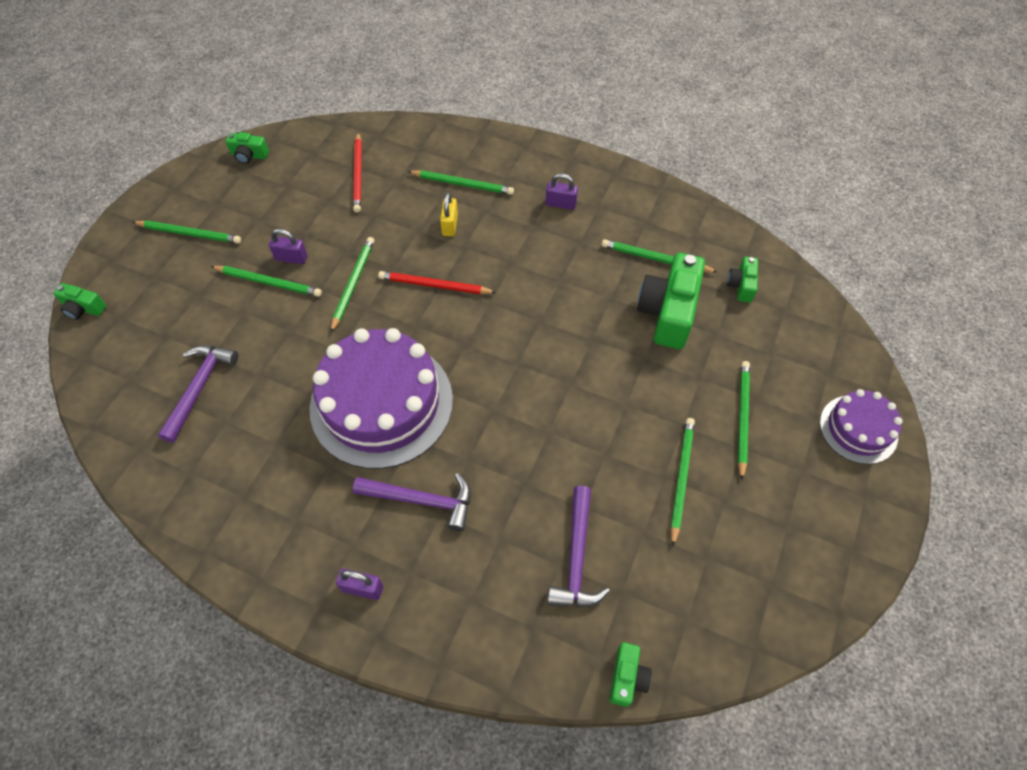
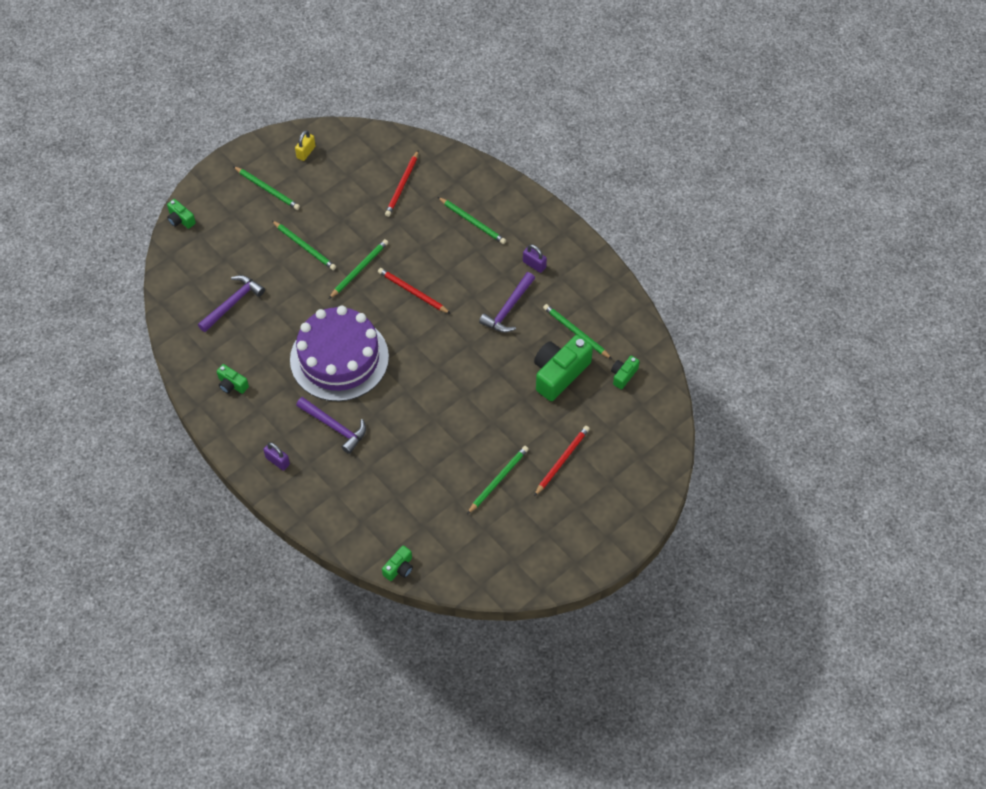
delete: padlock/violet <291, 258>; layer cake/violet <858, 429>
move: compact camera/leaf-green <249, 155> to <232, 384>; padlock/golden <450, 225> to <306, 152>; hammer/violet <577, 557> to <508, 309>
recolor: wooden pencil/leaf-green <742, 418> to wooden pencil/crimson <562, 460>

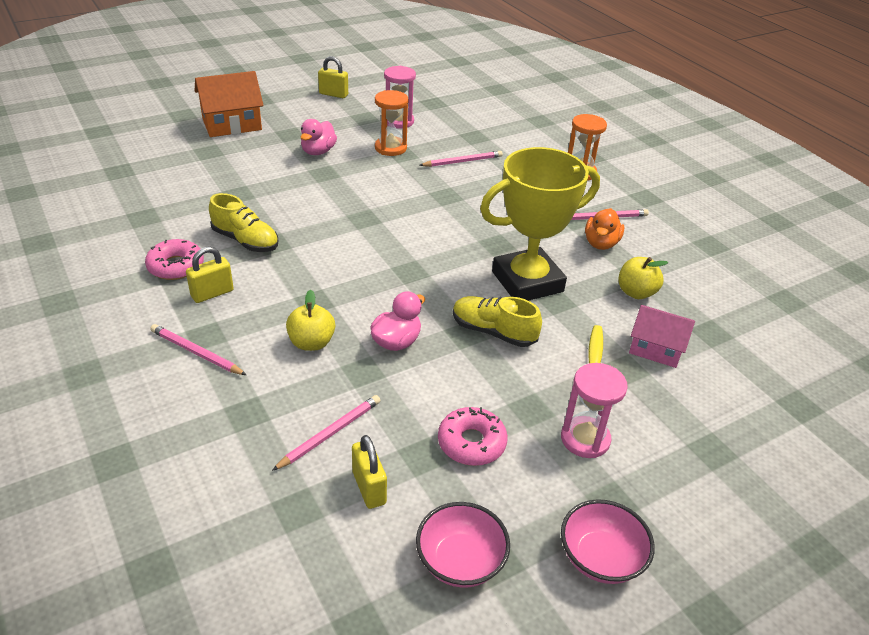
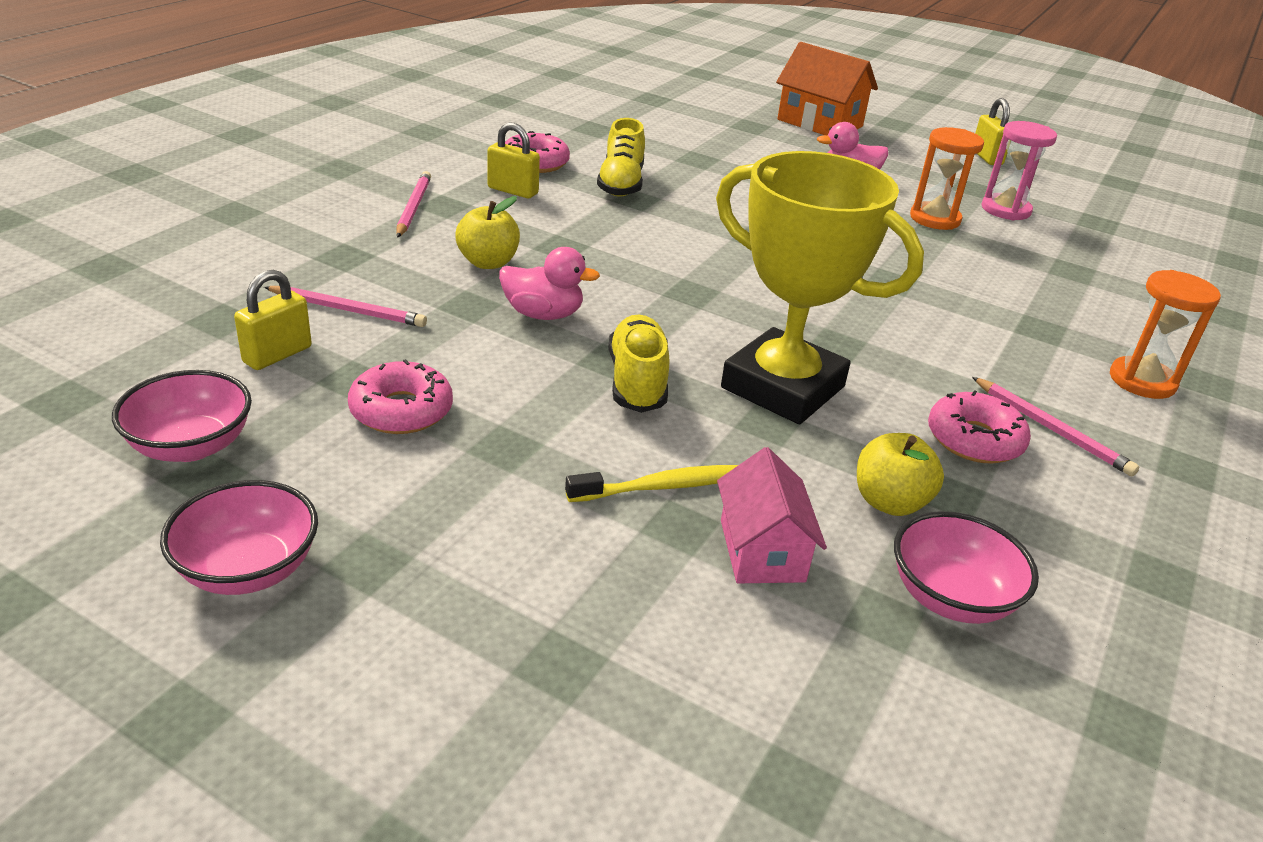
delete: wooden pencil/rosy <462, 161>; hourglass/rosy <585, 439>
insert: deep dish/rosy <951, 597>
replace: toy duck/orange-coloured <601, 243> to glazed donut/rosy <974, 439>

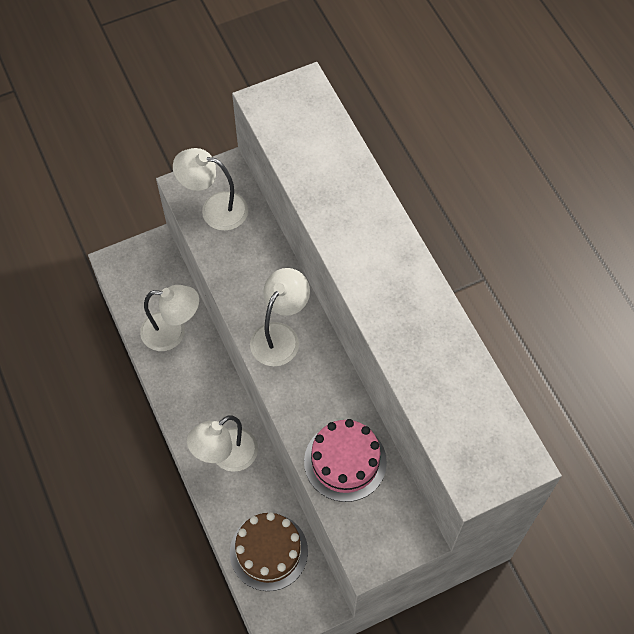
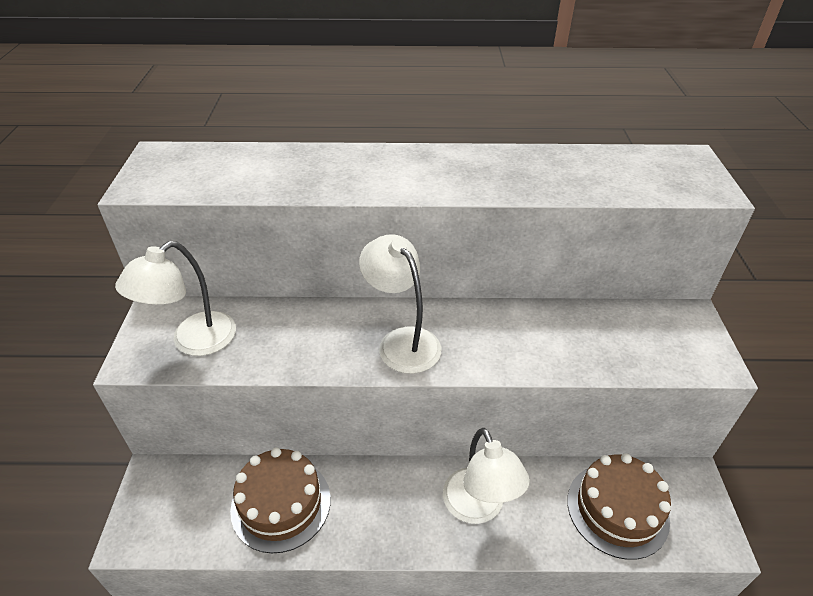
delete: layer cake/rosy <345, 461>
replace: desk lamp/pure white <172, 332> to layer cake/dark brown <281, 504>

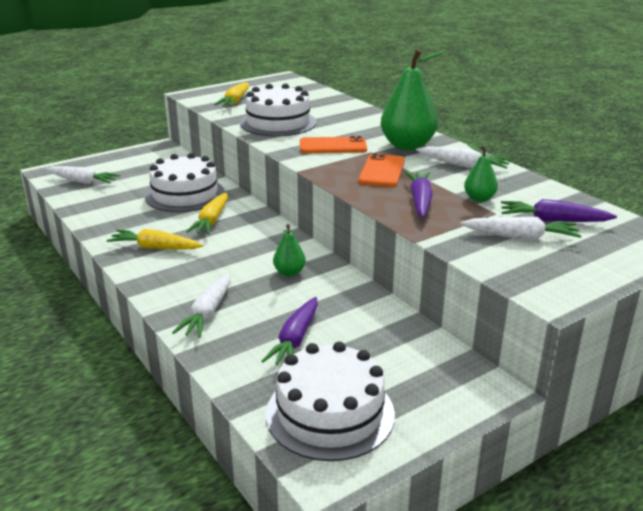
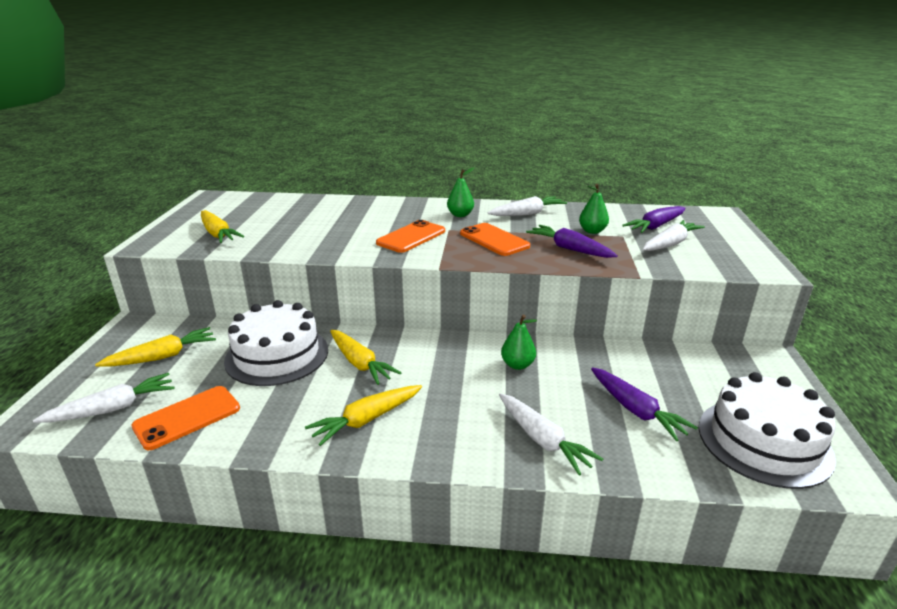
delete: layer cake/pure white <278, 123>
insert: carrot/golden <162, 357>; phone/orange-coloured <187, 417>
resize: pear fruit/leaf-green <407, 146> = <460, 215> x0.49

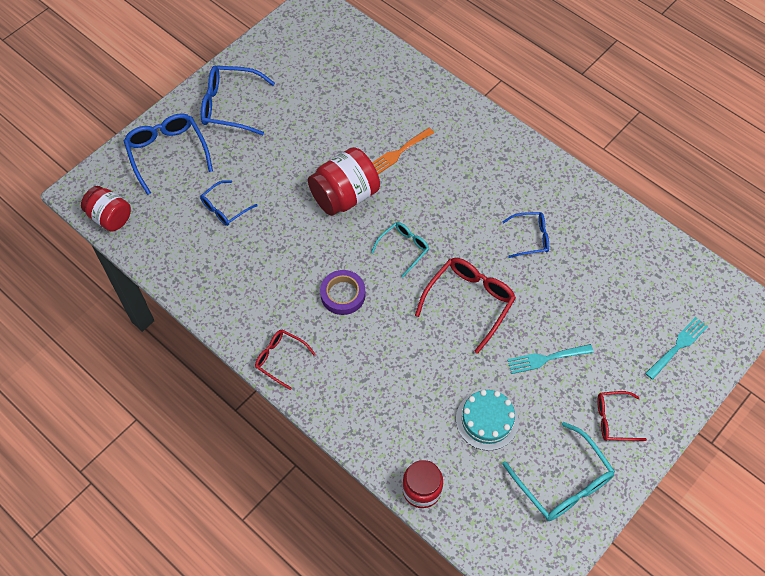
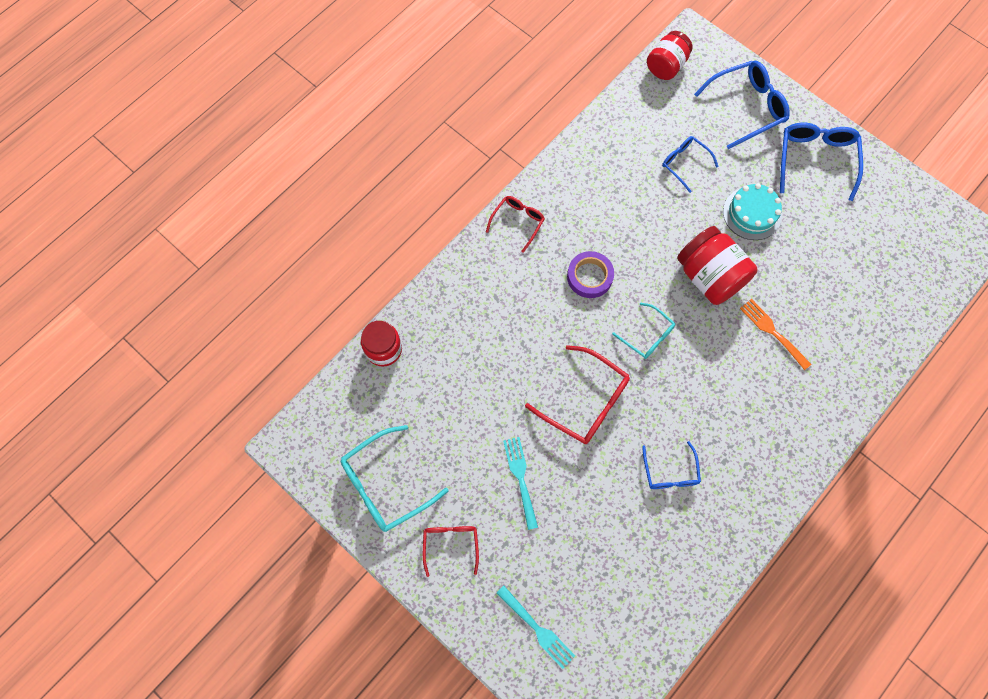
move: layer cake/teal <487, 420> to <752, 213>

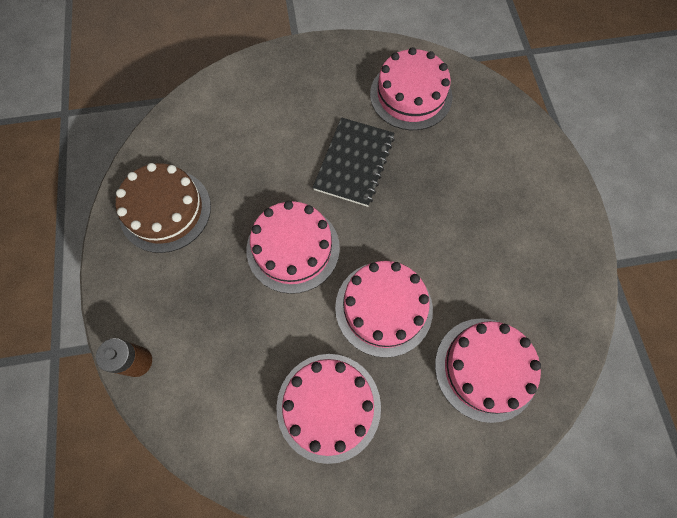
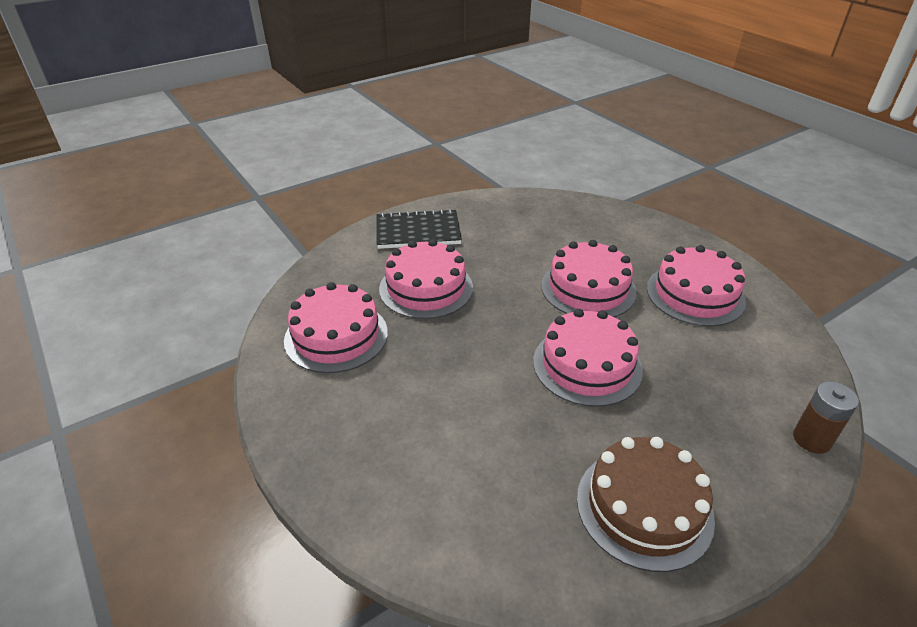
move: exercise book/jet-black <354, 163> to <418, 231>; layer cake/rosy <485, 368> to <426, 288>

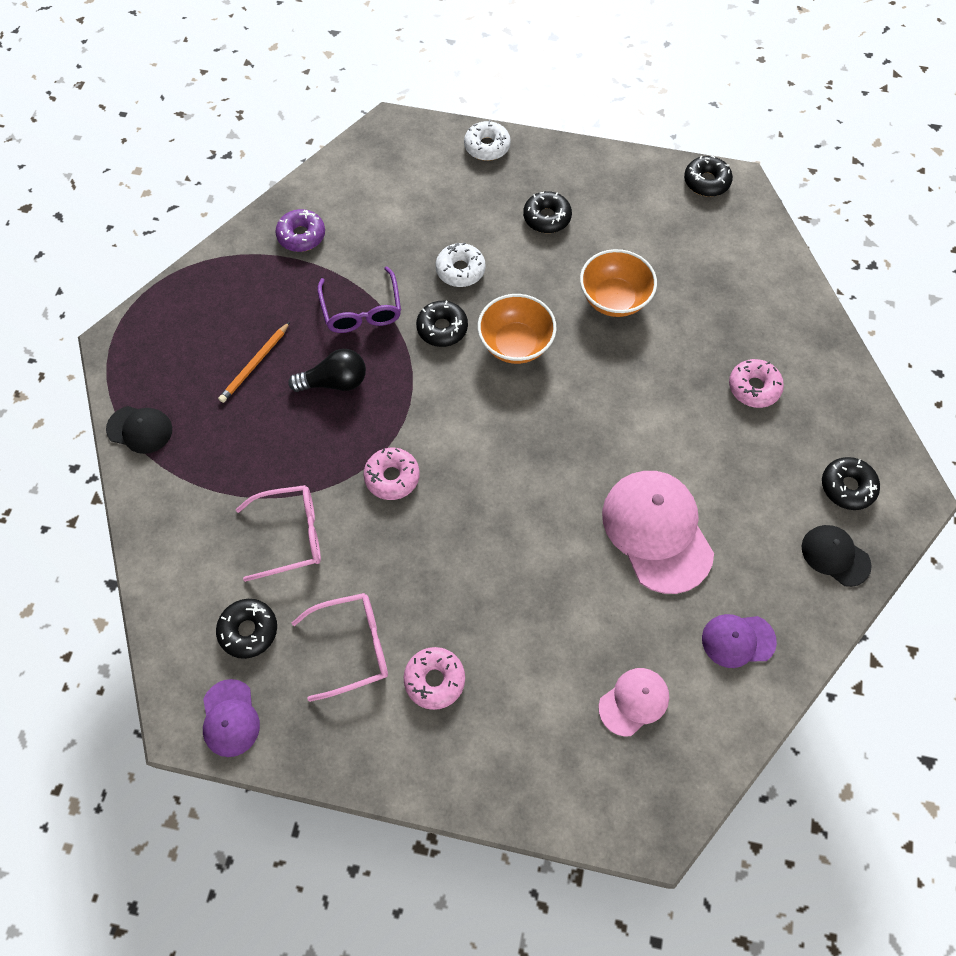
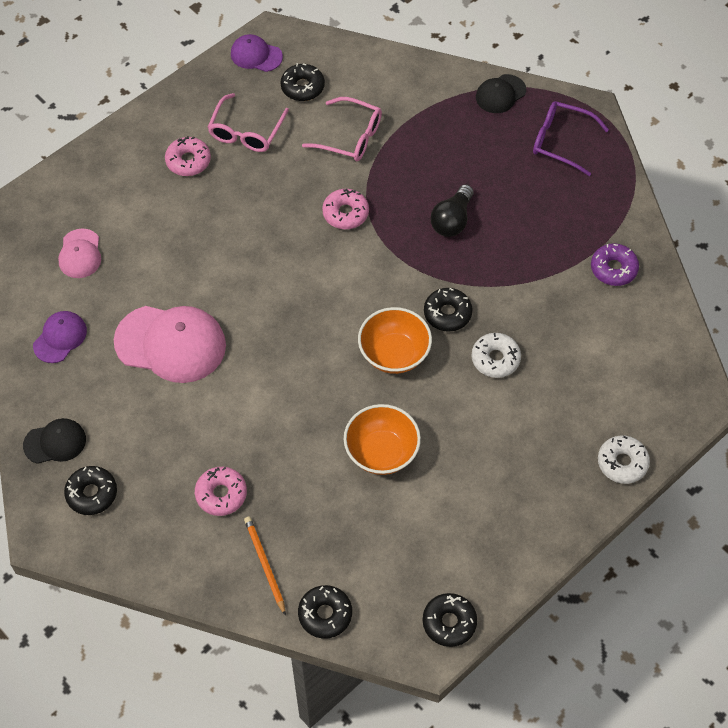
move: wooden pencil/orange-coloured <255, 364> to <264, 564>; spectacles/violet <362, 309> to <561, 142>; glazed donut/jet-black <547, 218> to <325, 614>
rotate: spectacles/rosy <290, 535> = <350, 137> 90 degrees counterclockwise

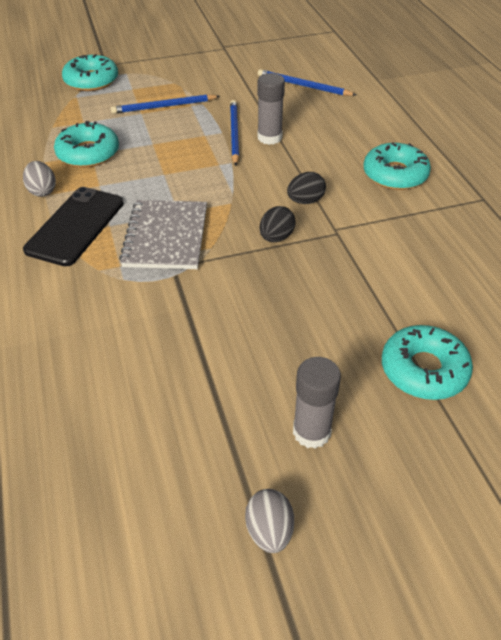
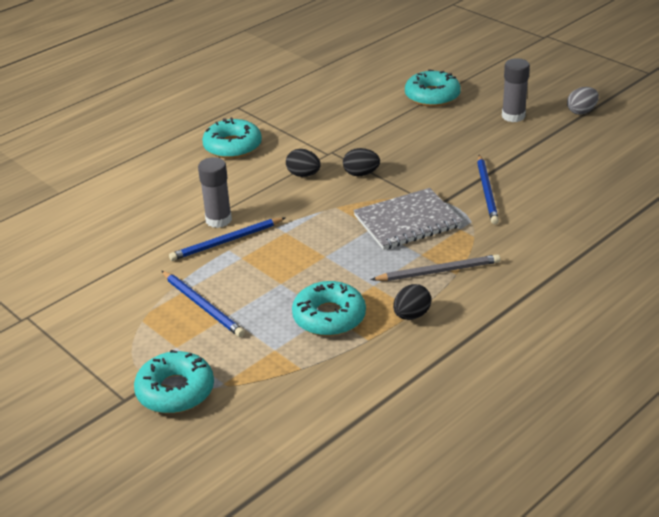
move: wooden pencil/cobalt <303, 86> to <487, 191>
replace: phone/jet-black <76, 226> to wooden pencil/ash-grey <438, 271>
recolor: egg shape/ash-grey <42, 191> to egg shape/jet-black <411, 315>

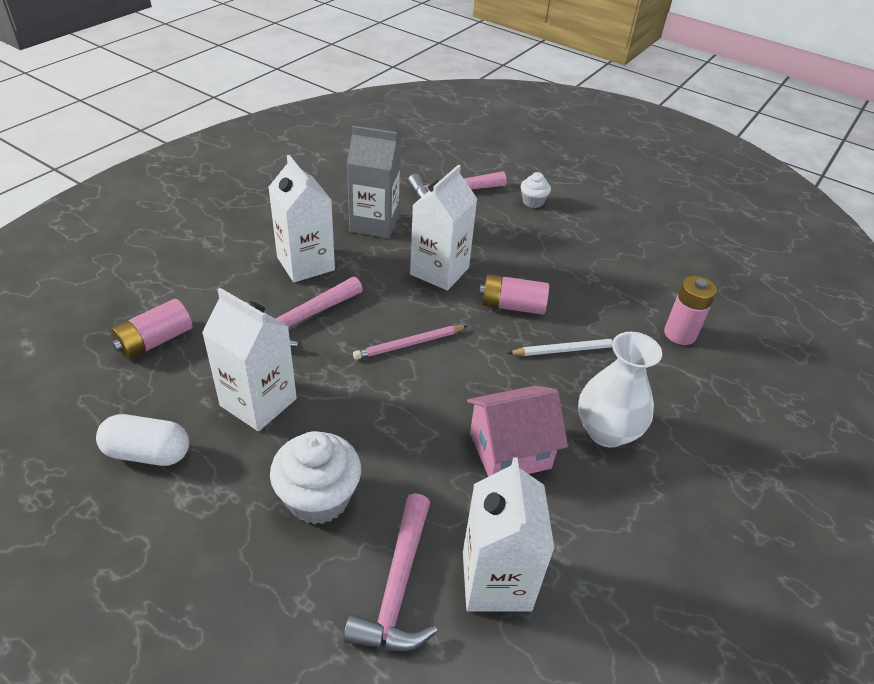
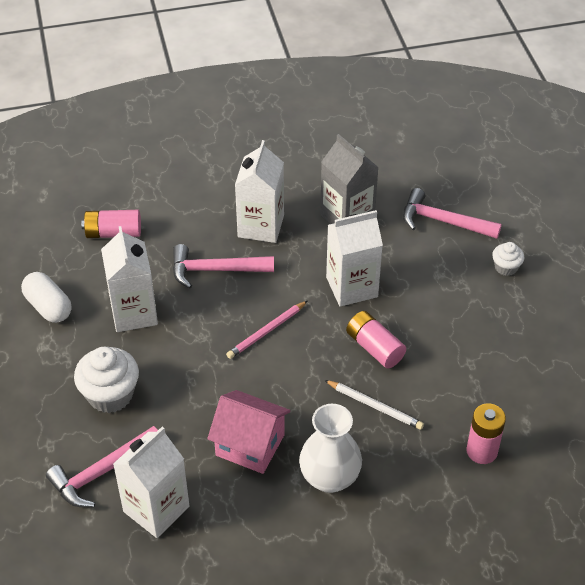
rotate: wooden pencil/rosy <409, 344> = <266, 331> 60 degrees counterclockwise

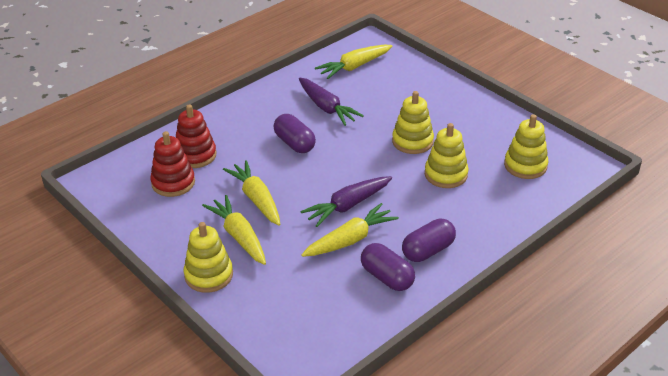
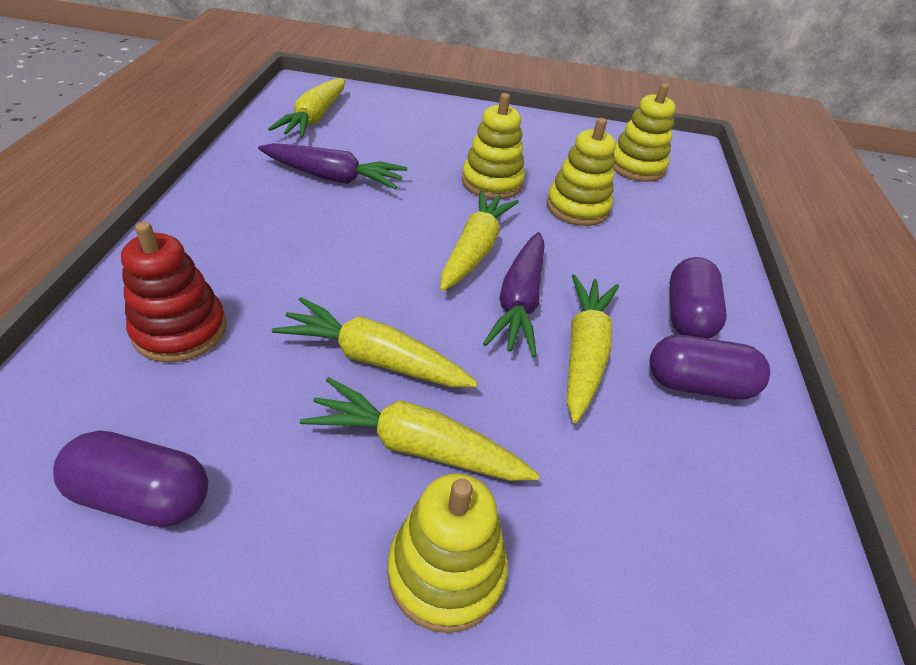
delete: stacking toy/crimson <173, 183>
insert: carrot/golden <475, 250>
move: capsule/violet <294, 143> to <143, 496>

